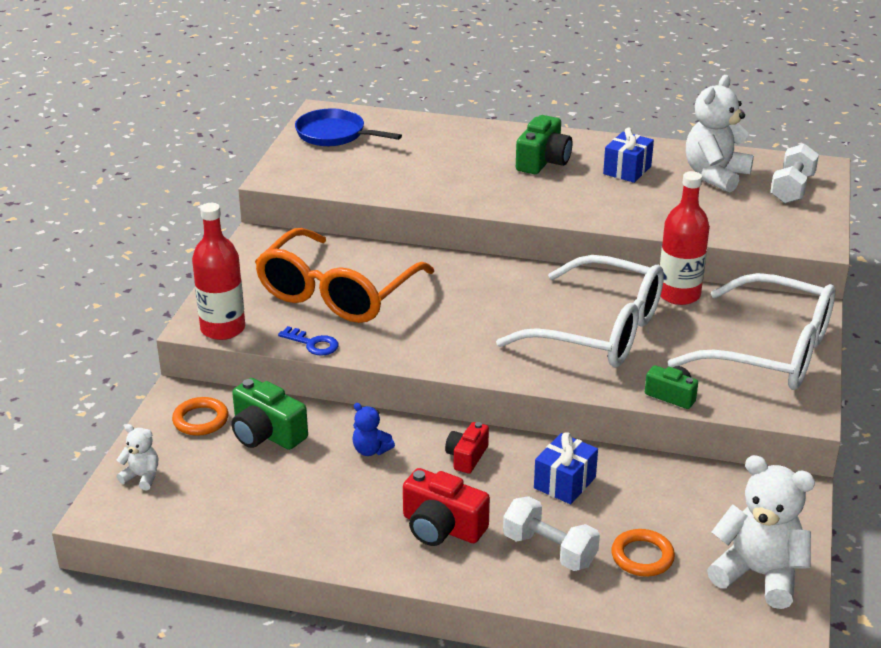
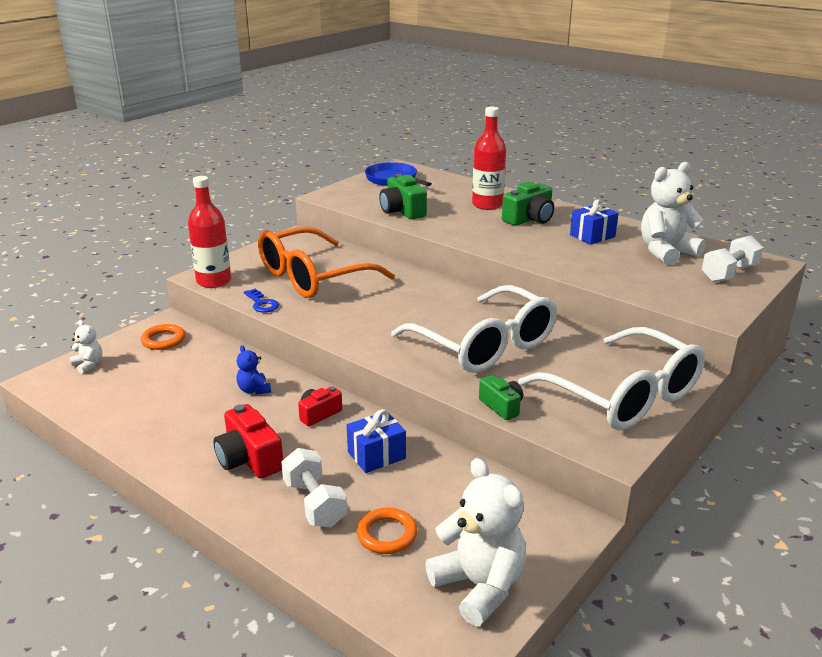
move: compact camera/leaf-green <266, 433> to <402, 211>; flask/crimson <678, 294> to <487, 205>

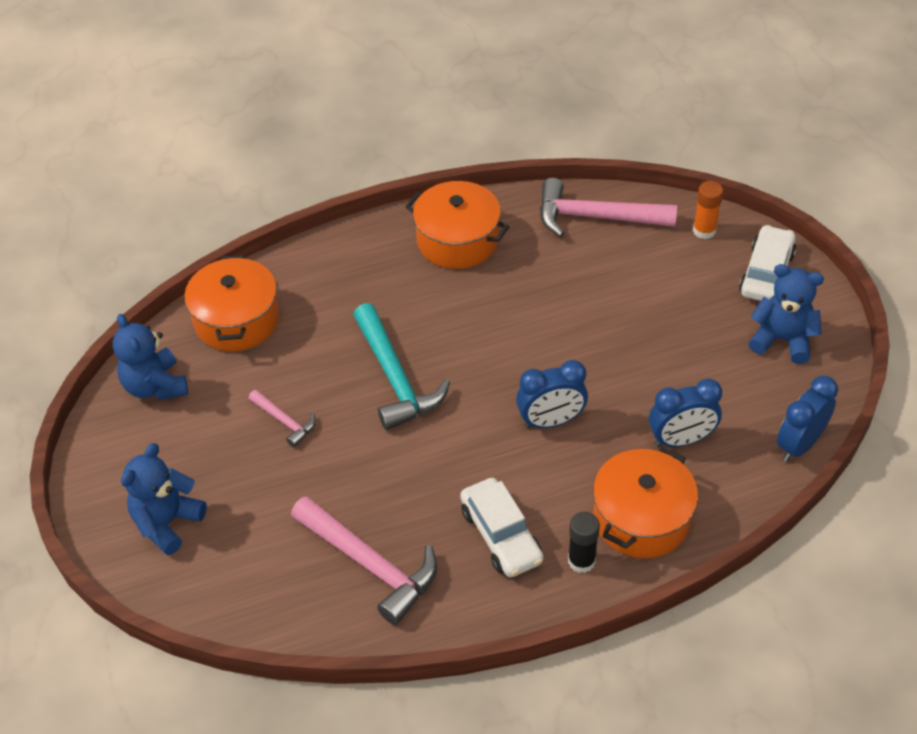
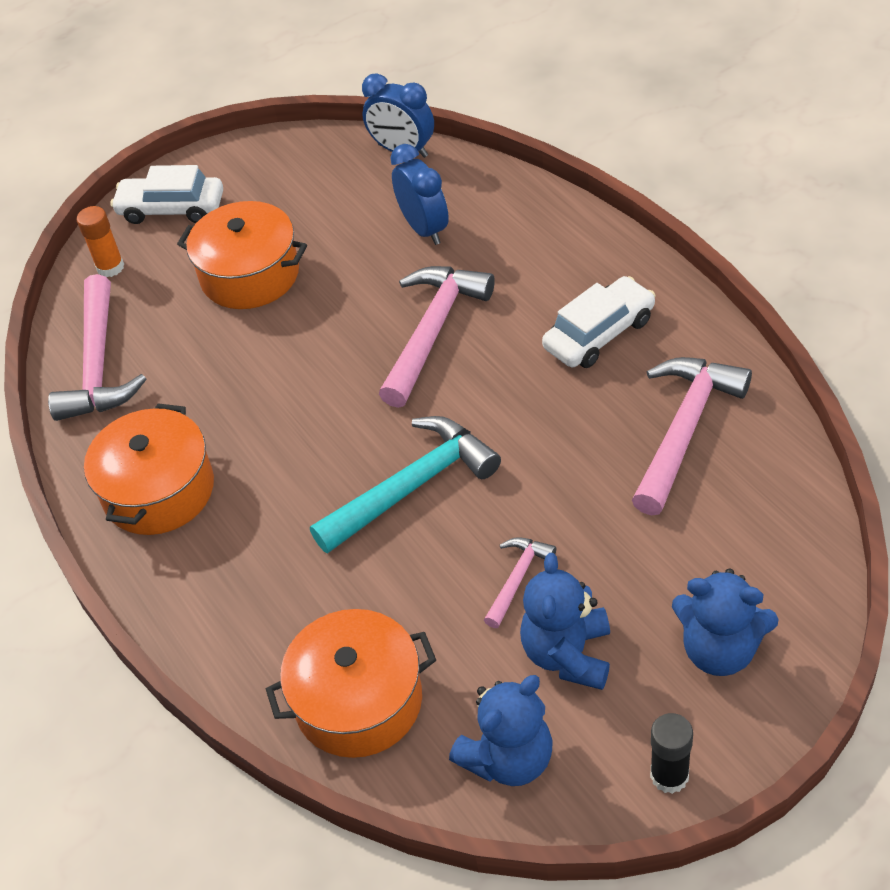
move: glue/jet-black <581, 561> to <669, 775>; pot/orange-coloured <641, 518> to <250, 275>; teddy bear/cobalt <782, 340> to <568, 654>
replace: bedside clock/cobalt <551, 421> to hammer/rosy <433, 331>

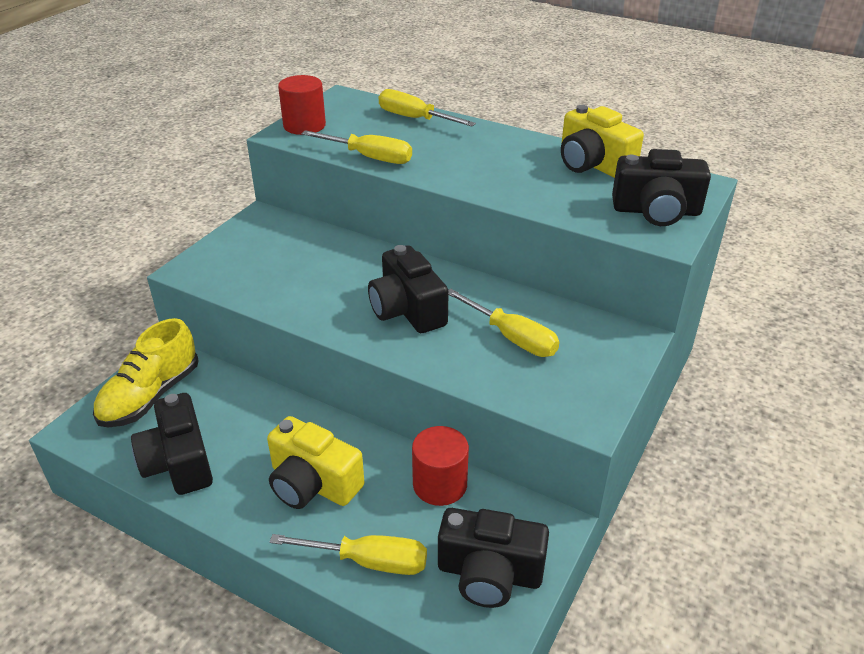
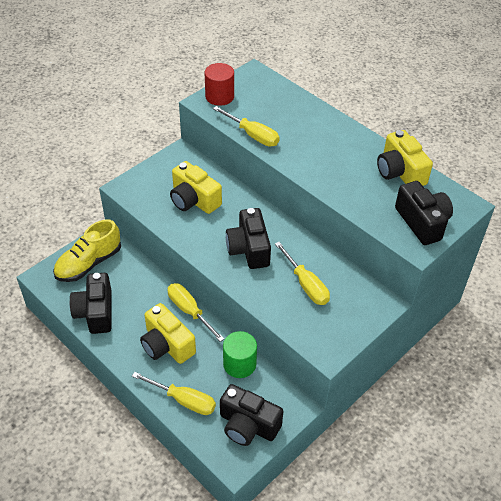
insert: compact camera/golden <194, 200>
move: flat screwdriver/golden <415, 119> to <189, 311>
recolor: cylinder/crimson <440, 484> to cylinder/leaf-green <239, 364>
rotate: compact camera/jet-black <656, 211> = <422, 222> 135 degrees counterclockwise

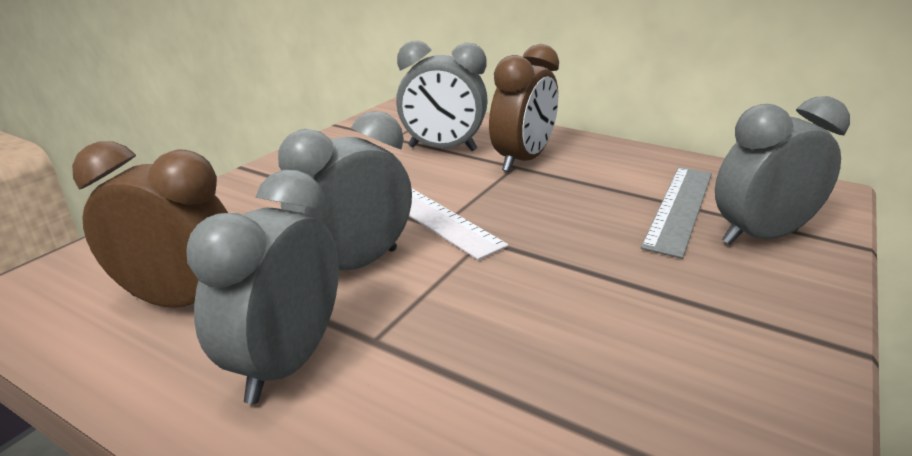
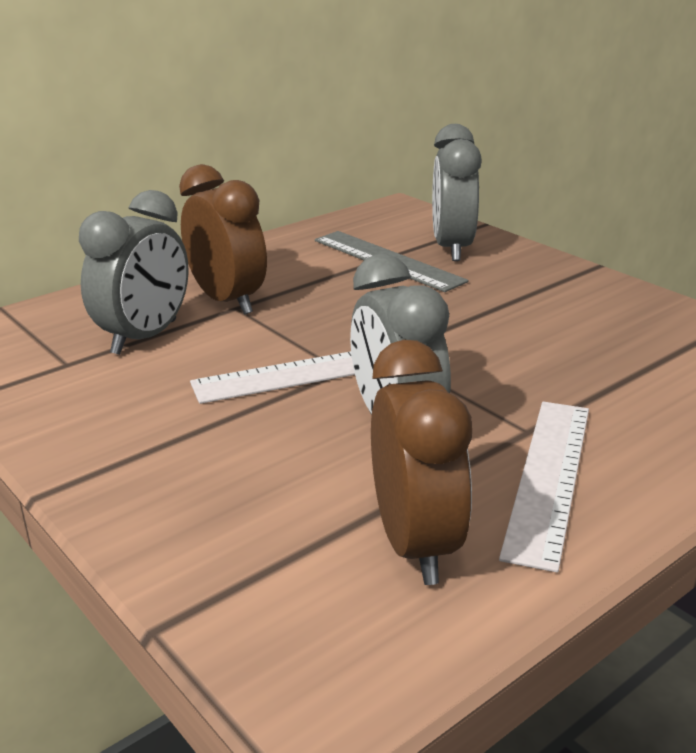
replace: bedside clock/ash-grey <287, 363> to straightedge/pure white <549, 477>
rotate: bedside clock/dark brown <180, 302> = <415, 544> 135 degrees clockwise

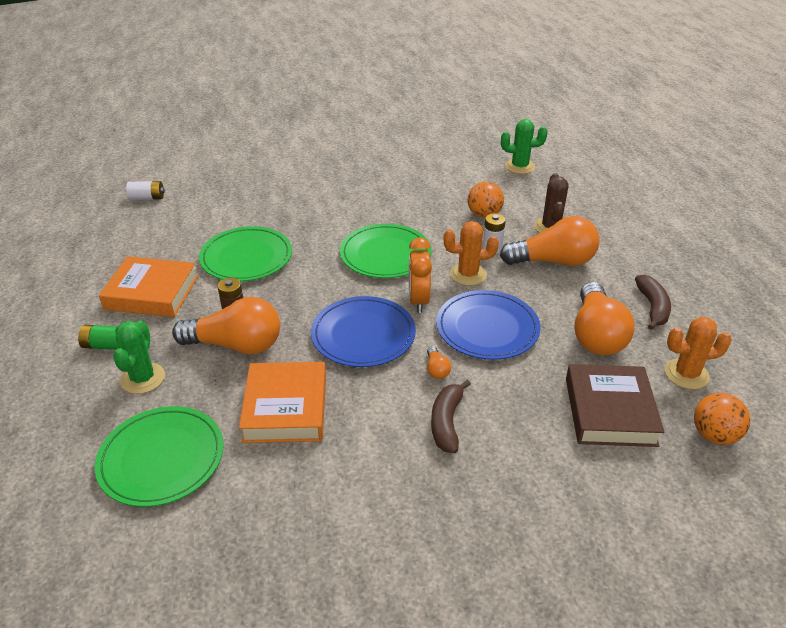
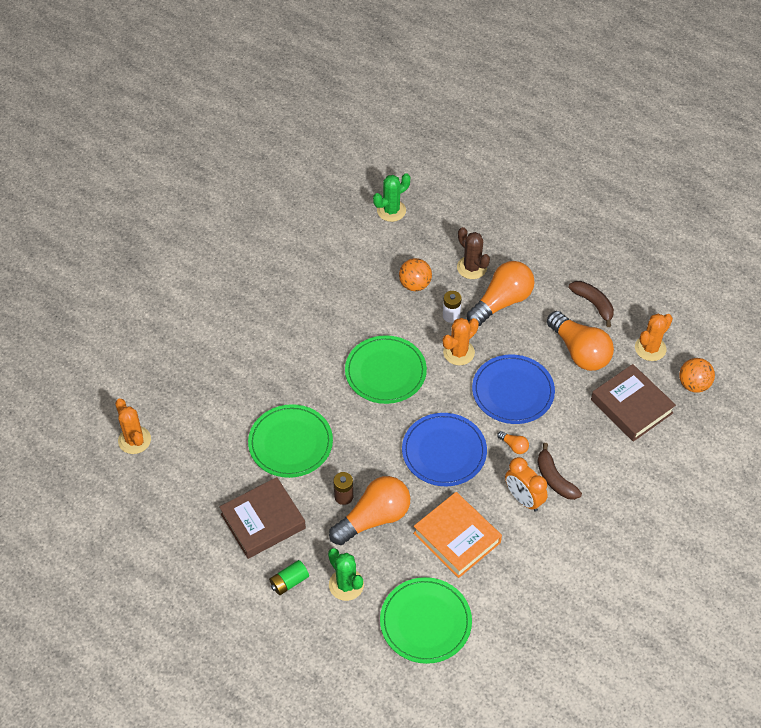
move: bedside clock/orange-coloured <418, 300> to <523, 499>
replace: battery/pure white <147, 198> to saguaro cactus/orange-coloured <134, 440>
recolor: hardcover/orange-coloured <151, 293> to hardcover/dark brown <263, 521>

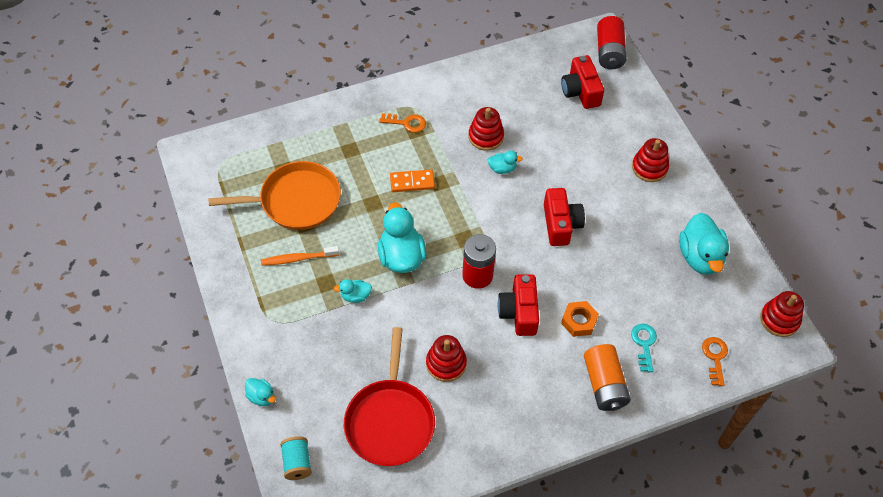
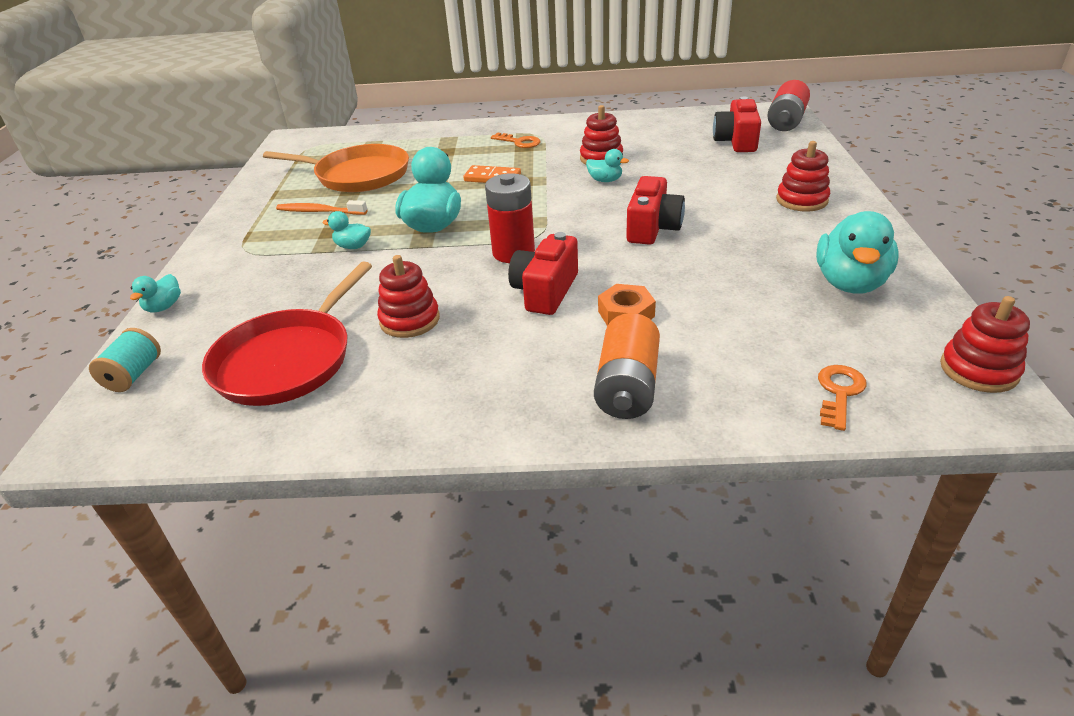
delete: latchkey/teal <644, 344>
rotate: toy duck/teal <261, 397> = <164, 307> 45 degrees clockwise

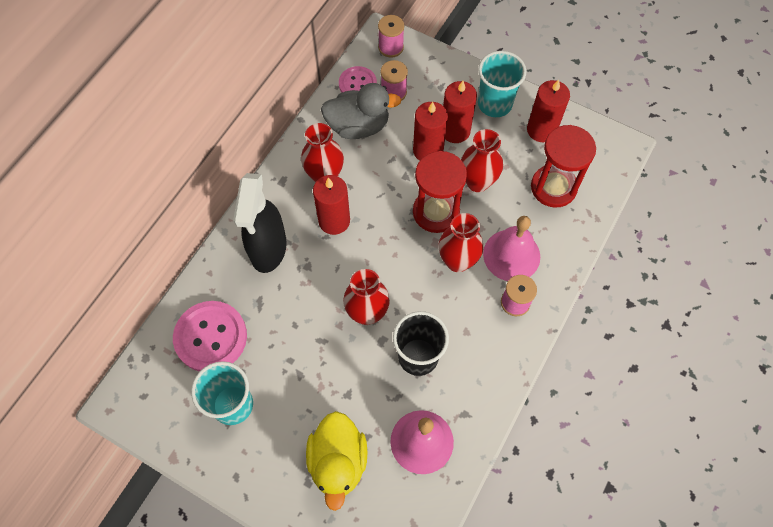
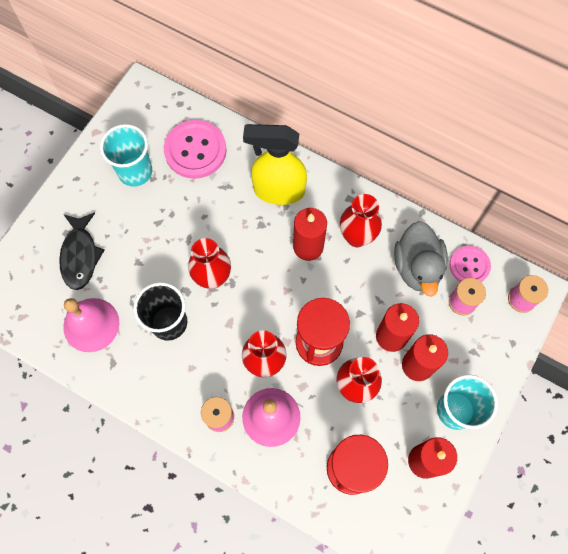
replace: toy duck/golden <338, 462> to toy fish/jet-black <80, 255>
recolor: spray bottle/jet-black <268, 249> to spray bottle/golden <278, 190>

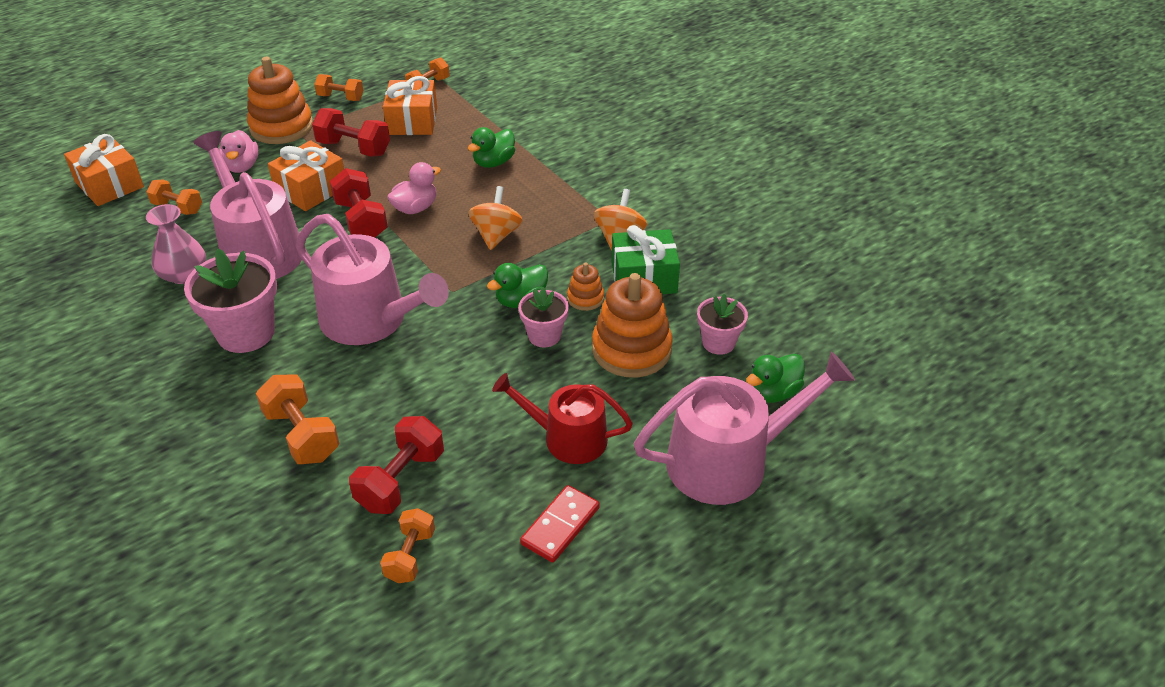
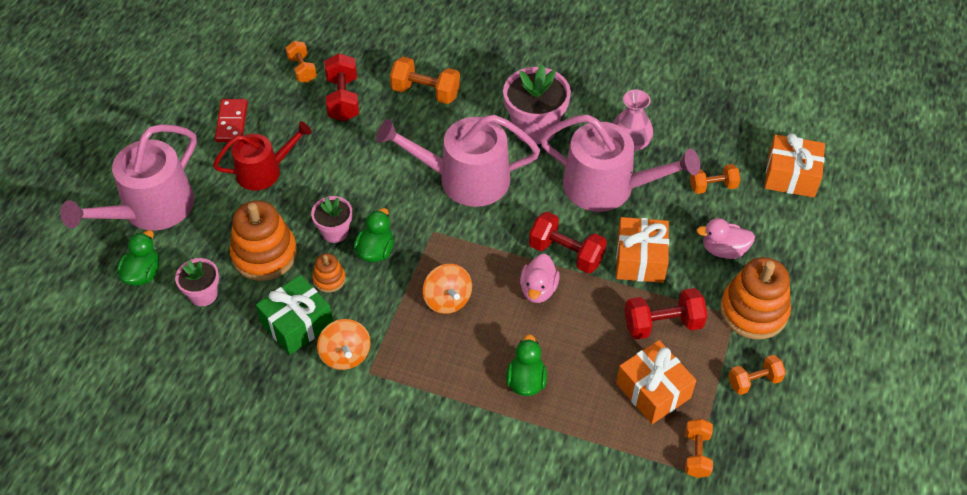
rotate: toy duck/rosy <242, 166> = <723, 250> 45 degrees counterclockwise

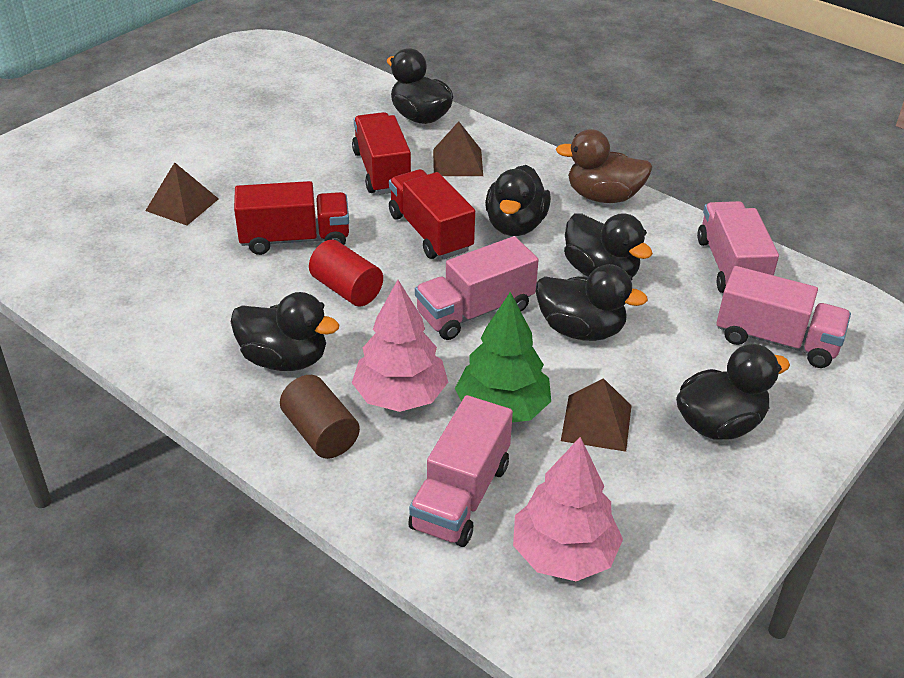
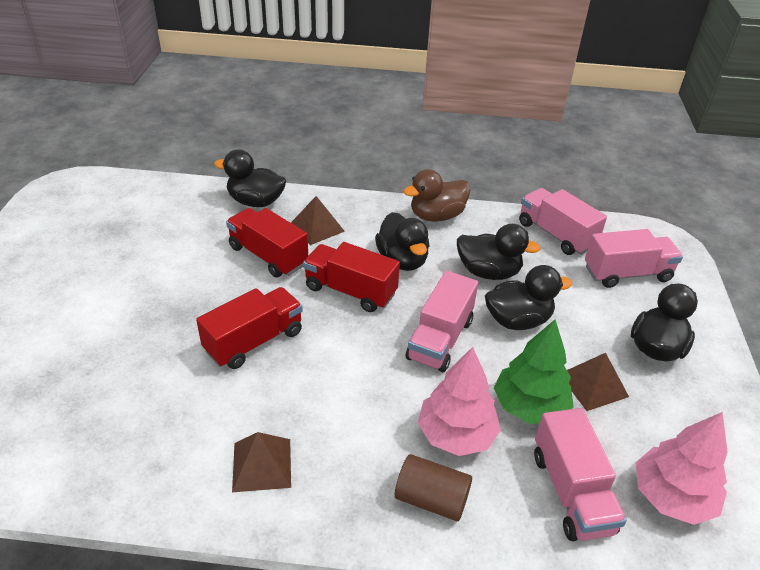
delete: toy duck/jet-black <285, 359>; cylinder/crimson <347, 289>
move: solid pyramid/dark brown <182, 204> to <262, 465>

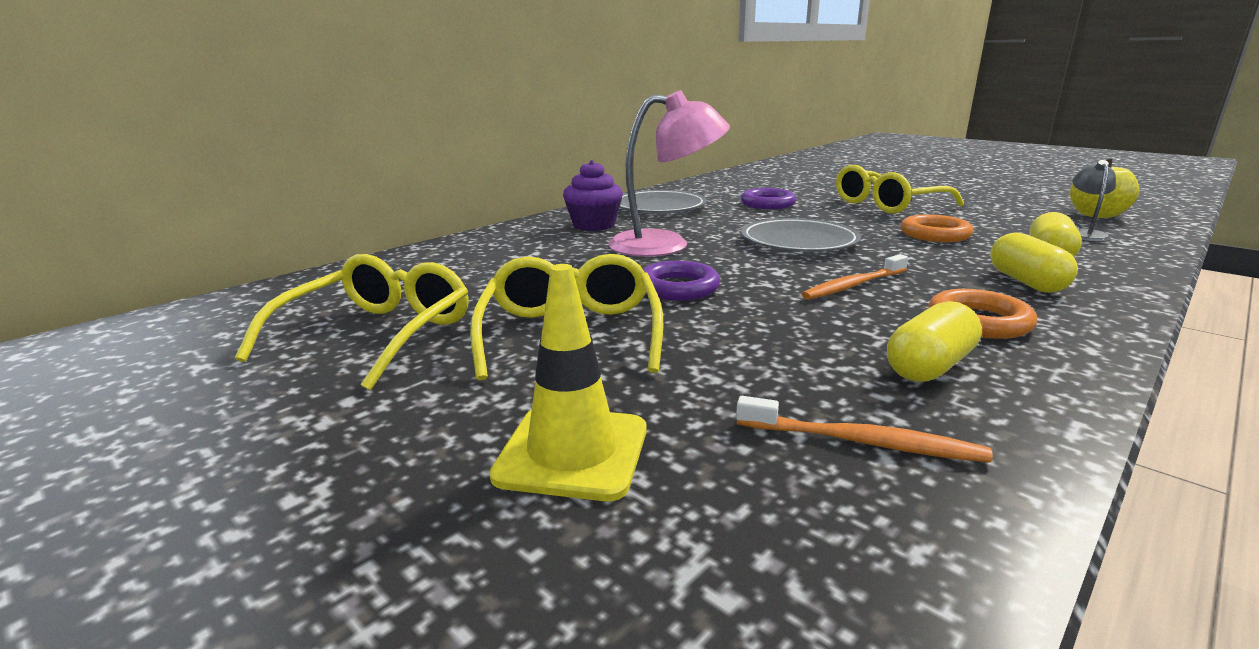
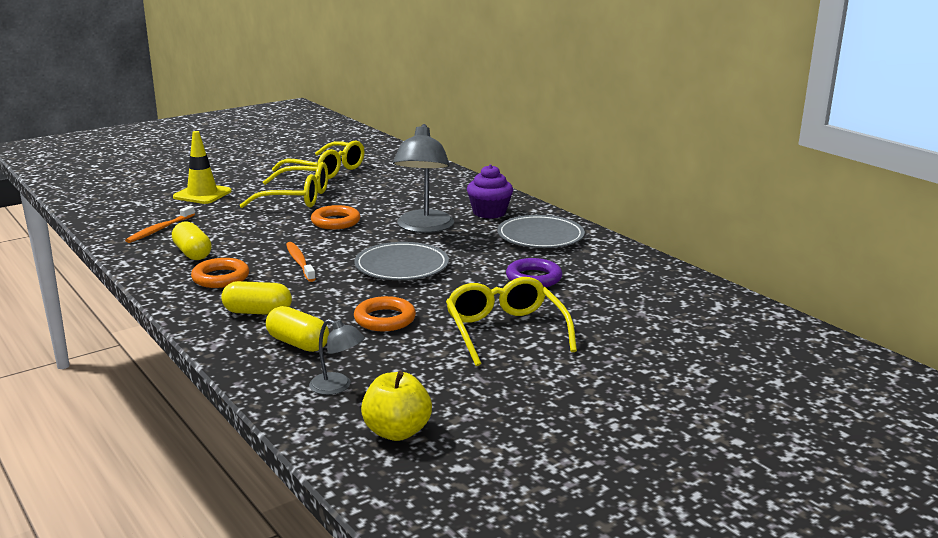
recolor: desk lamp/rosy <665, 244> to desk lamp/ash-grey <424, 227>; torus/violet <678, 288> to torus/orange-coloured <335, 222>

